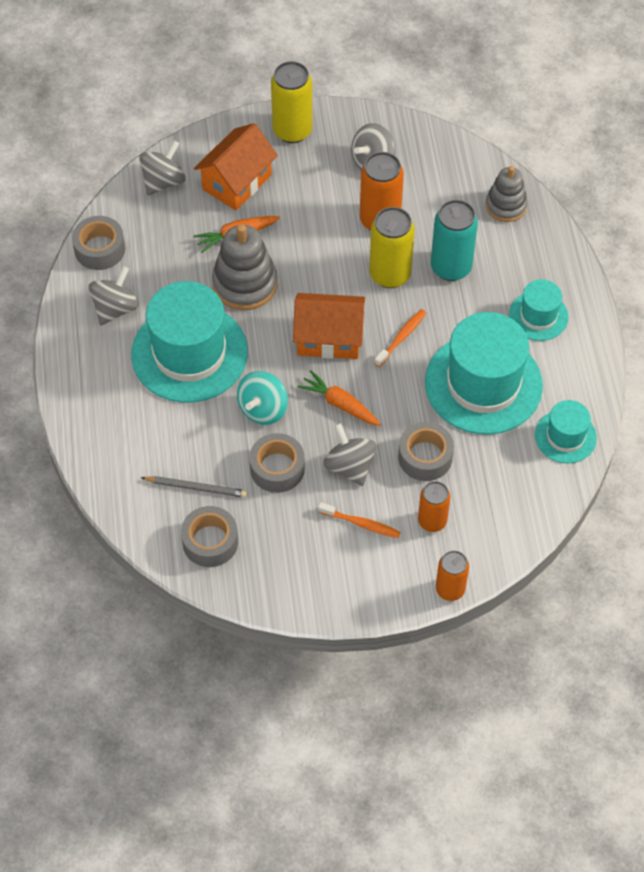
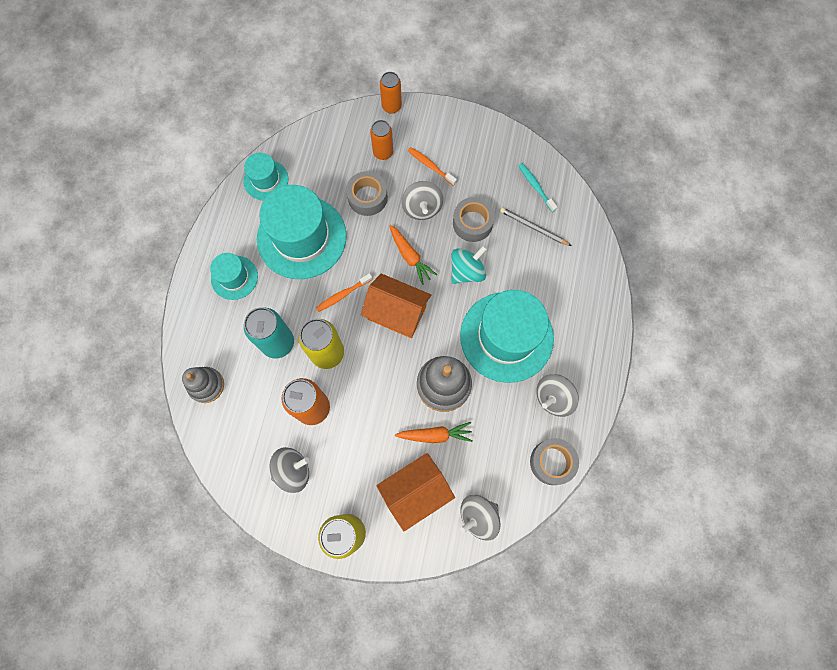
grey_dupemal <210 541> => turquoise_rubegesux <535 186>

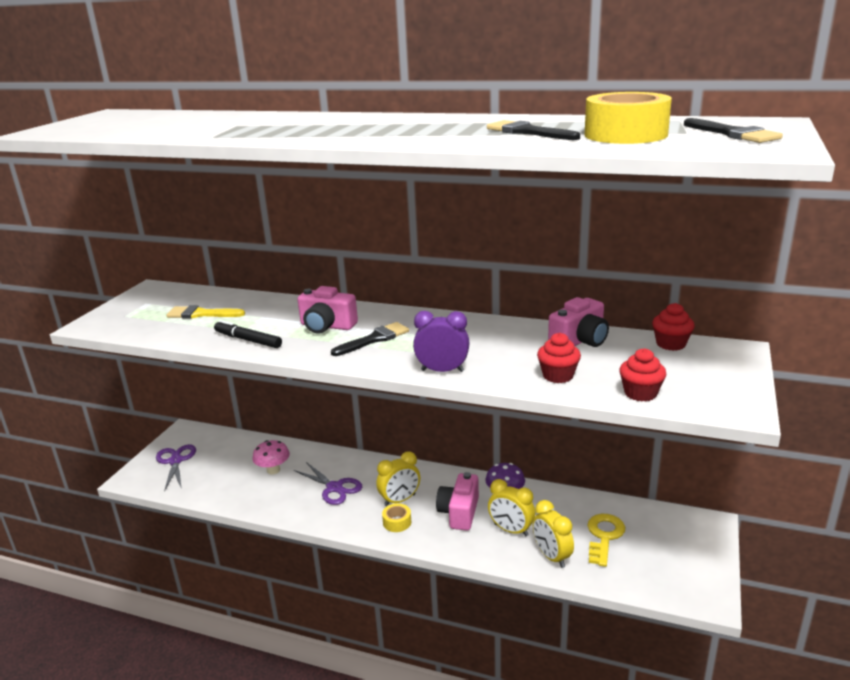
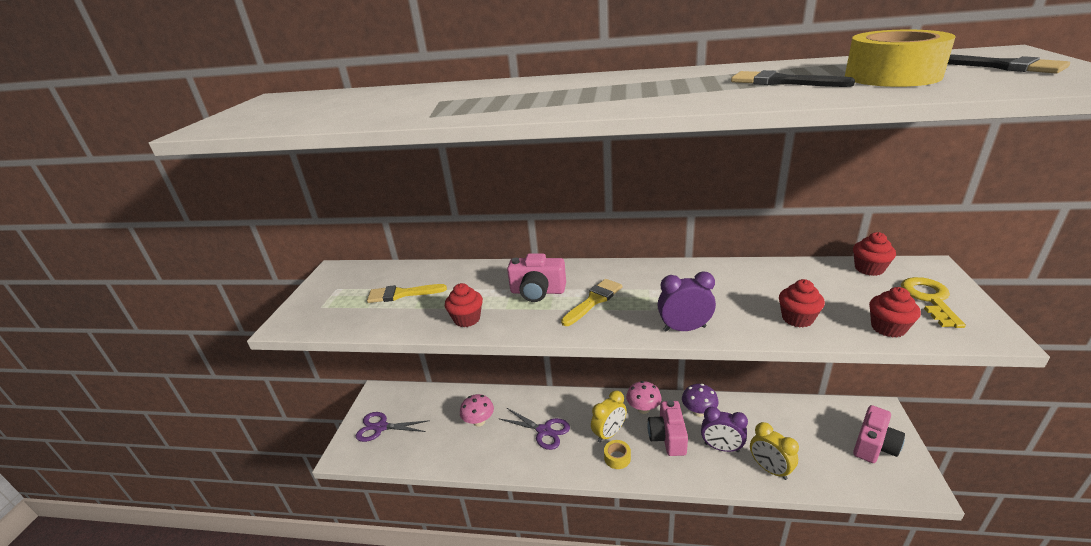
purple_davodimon <175 461> => purple_davodimon <381 427>, 60 degrees counterclockwise
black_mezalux <248 340> => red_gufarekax <467 319>
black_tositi <374 339> => yellow_tositi <594 300>
nothing => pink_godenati <643 409>
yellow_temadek <511 530> => purple_temadek <721 447>
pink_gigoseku <579 341> => pink_gigoseku <874 445>, moved
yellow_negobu <604 536> => yellow_negobu <929 299>, moved

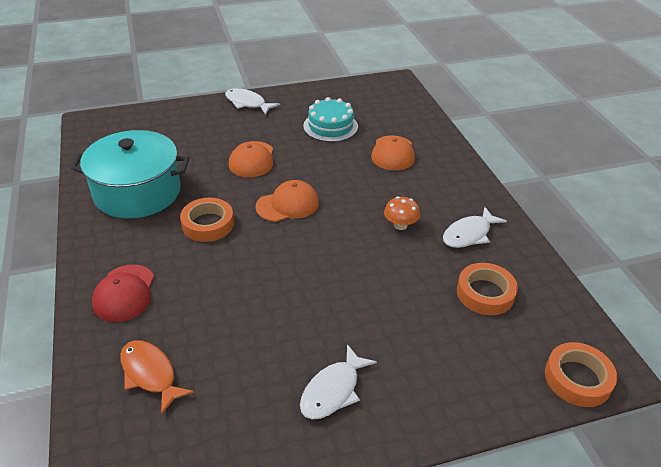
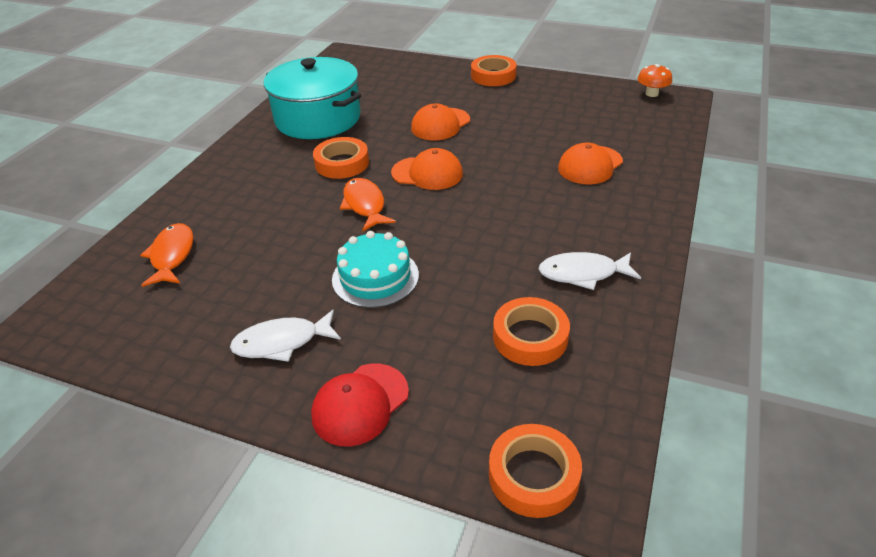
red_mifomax <124 293> => red_mifomax <360 404>, moved
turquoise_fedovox <330 126> => turquoise_fedovox <375 277>, moved
nothing => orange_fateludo <365 205>
white_fateludo <247 103> => orange_dupemal <493 76>
orange_godenati <400 225> => orange_godenati <652 94>, moved

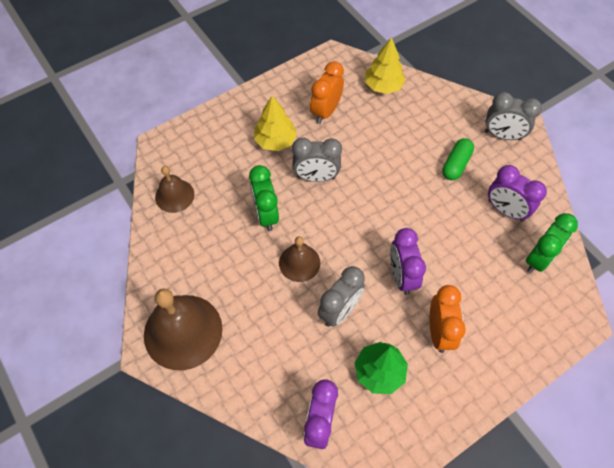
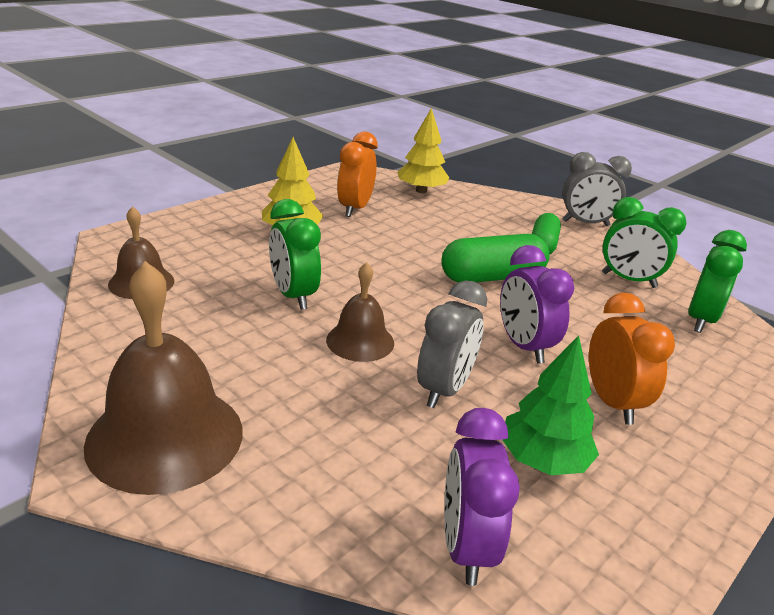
nothing => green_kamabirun <492 277>
purple_temadek <505 210> => green_temadek <628 280>
grey_temadek <316 177> => nothing

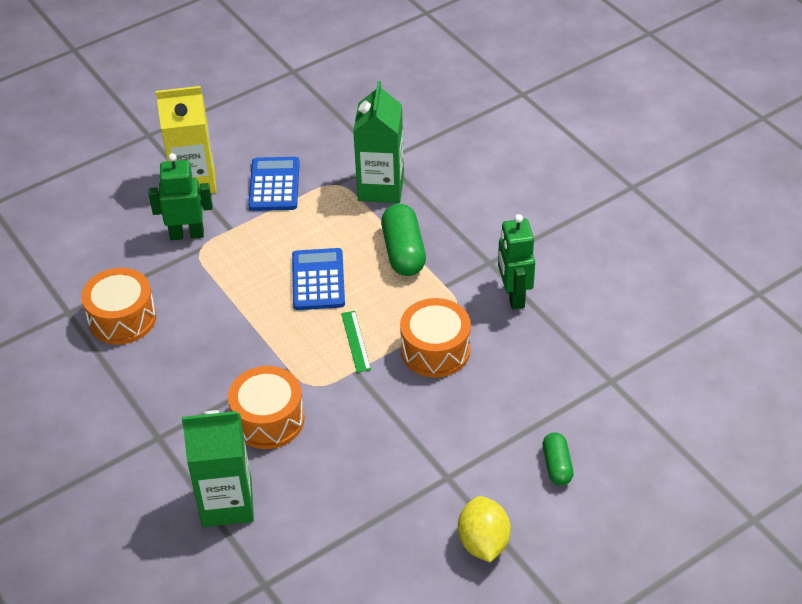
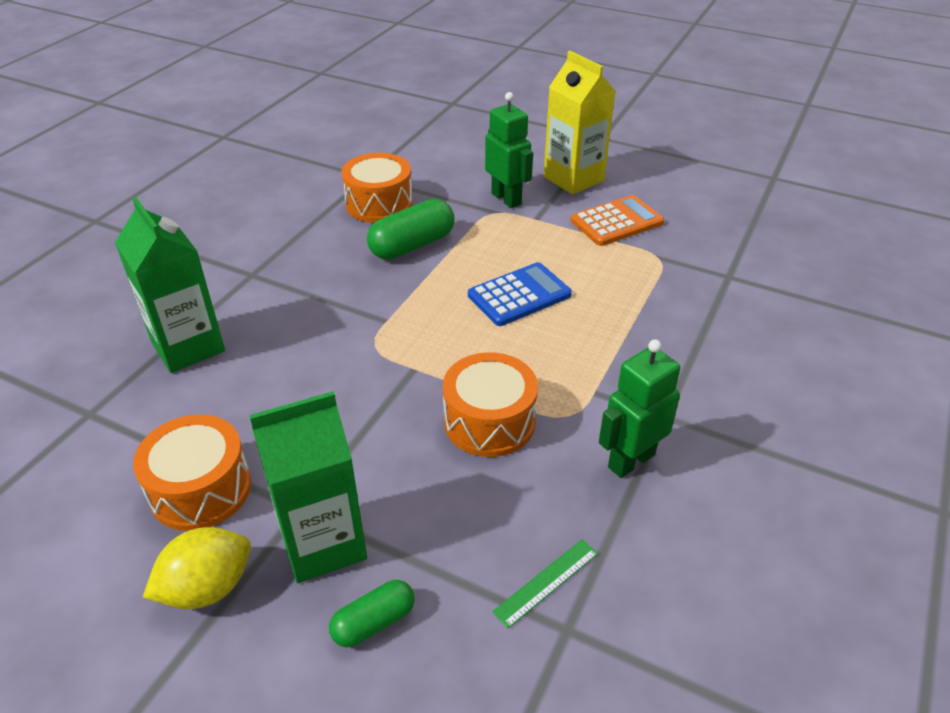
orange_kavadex <268 420> => orange_kavadex <201 489>, moved
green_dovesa <381 188> => green_dovesa <323 543>, moved
green_kamabirun <403 252> => green_kamabirun <412 245>, moved
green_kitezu <355 341> => green_kitezu <546 582>, moved
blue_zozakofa <274 185> => orange_zozakofa <616 222>

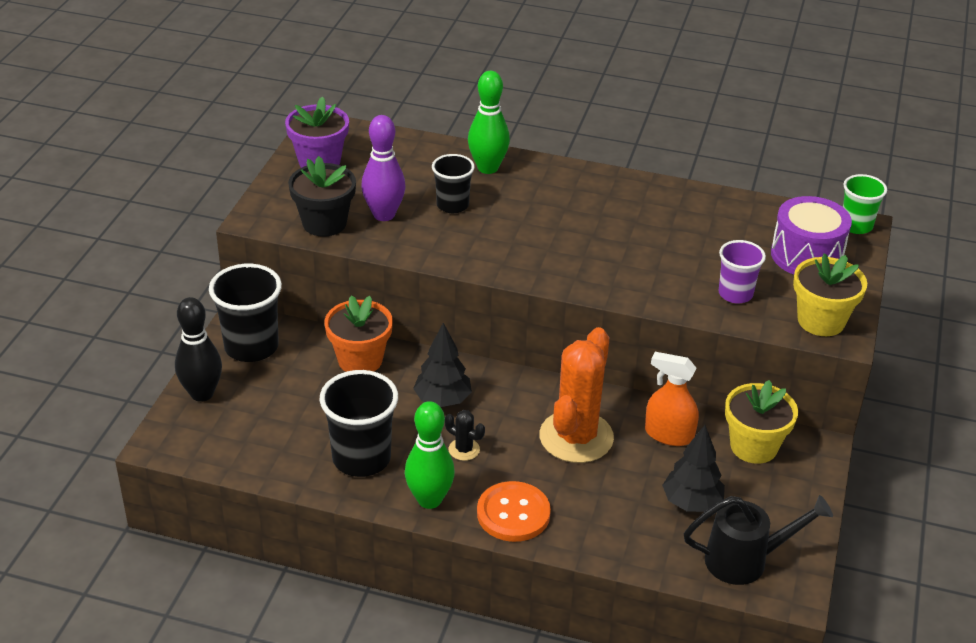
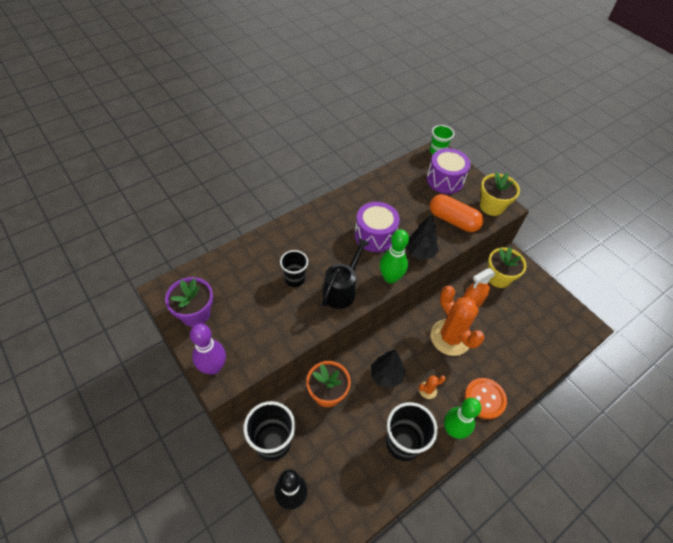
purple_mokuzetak <384 215> => purple_mokuzetak <213 367>, moved
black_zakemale <744 560> => black_zakemale <341 290>, moved
nothing => purple_kavadex <375 235>
green_mokuzetak <487 168> => green_mokuzetak <390 278>, moved
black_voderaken <691 503> => black_voderaken <419 252>, moved
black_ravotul <464 449> => orange_ravotul <428 390>
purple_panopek <735 294> => orange_kamabirun <453 220>
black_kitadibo <324 223> => nothing

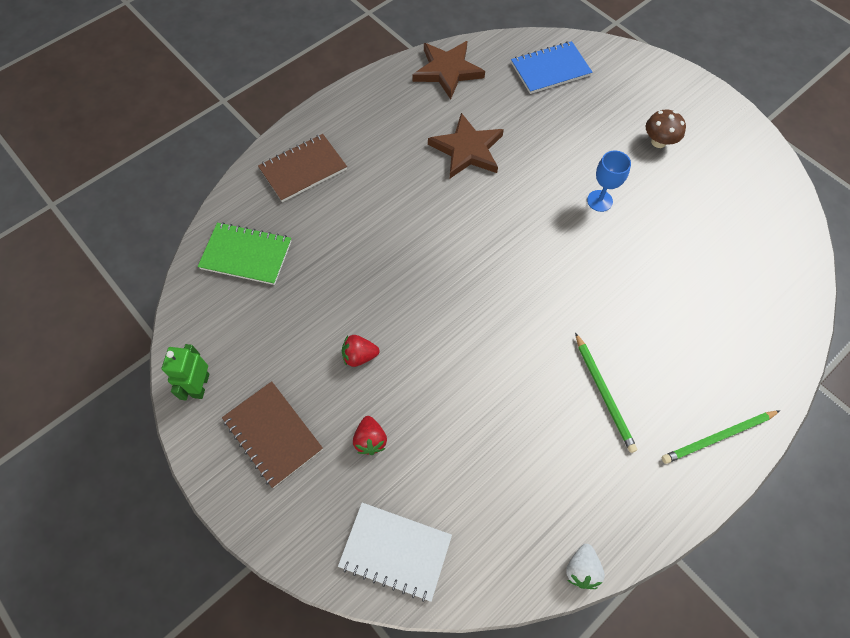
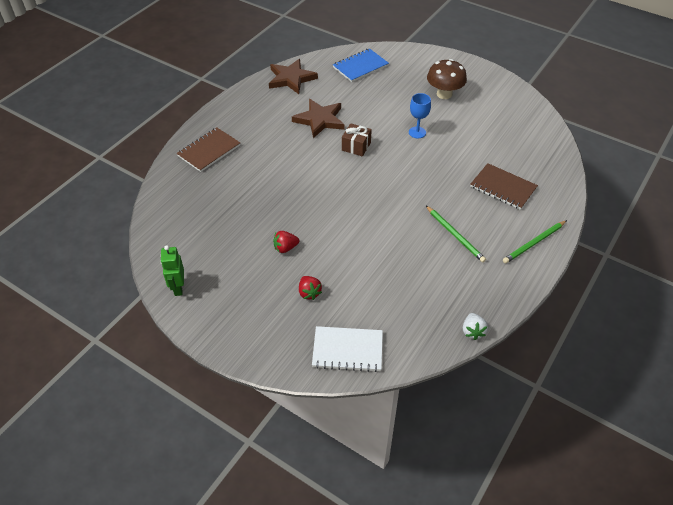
nothing => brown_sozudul <356 146>
brown_godenati <658 142> => brown_godenati <444 94>, x1.51
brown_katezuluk <273 434> => brown_katezuluk <503 188>, moved
green_katezuluk <246 255> => nothing

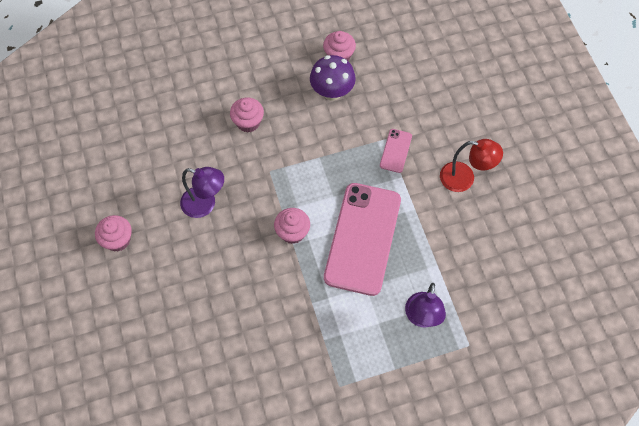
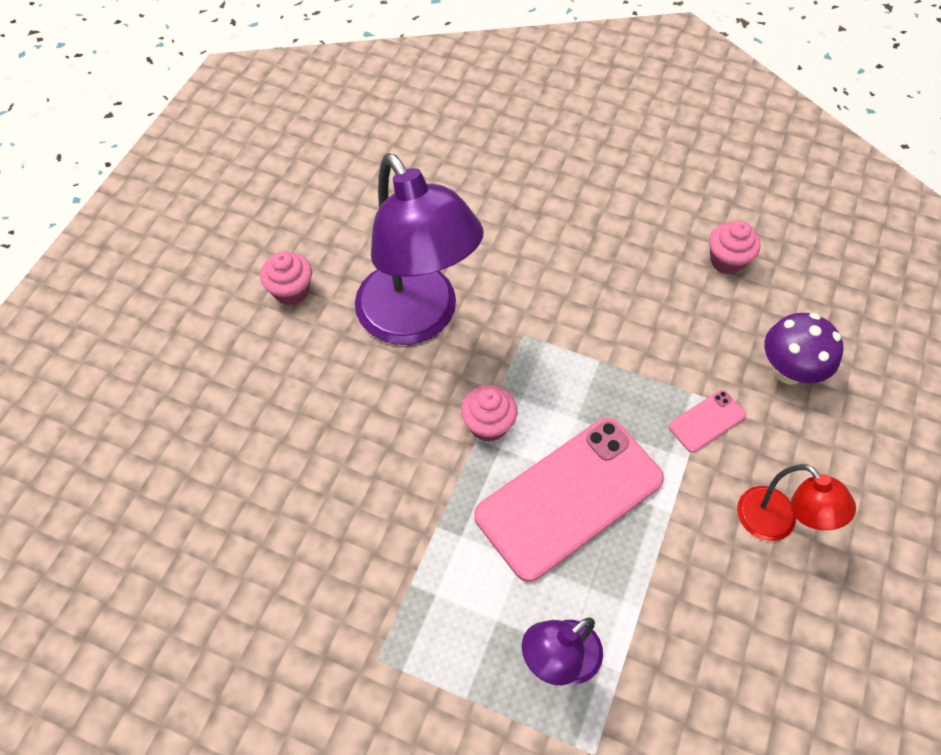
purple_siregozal <205 204> => purple_siregozal <417 320>, x1.99
purple_godenati <332 92> => purple_godenati <788 370>, moved
pink_gufarekax <248 122> => nothing

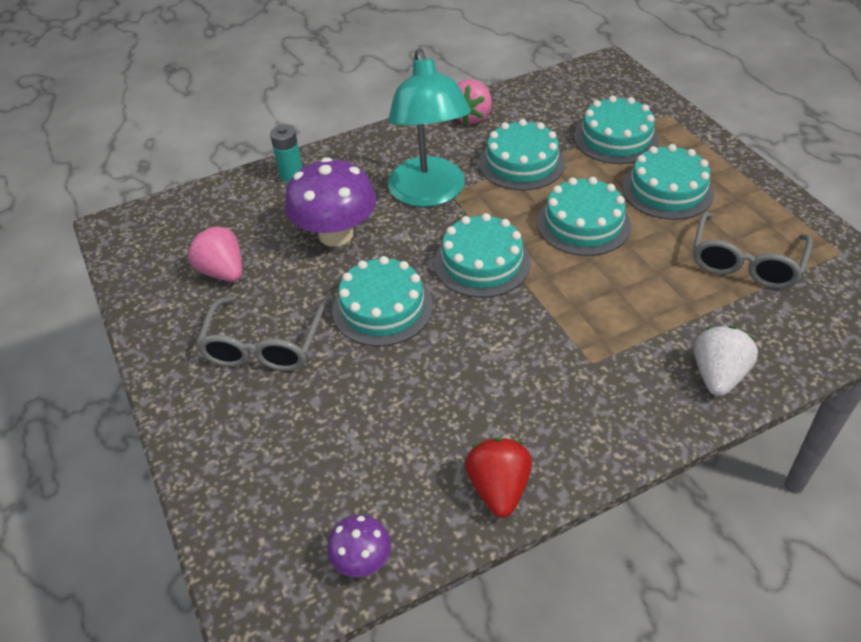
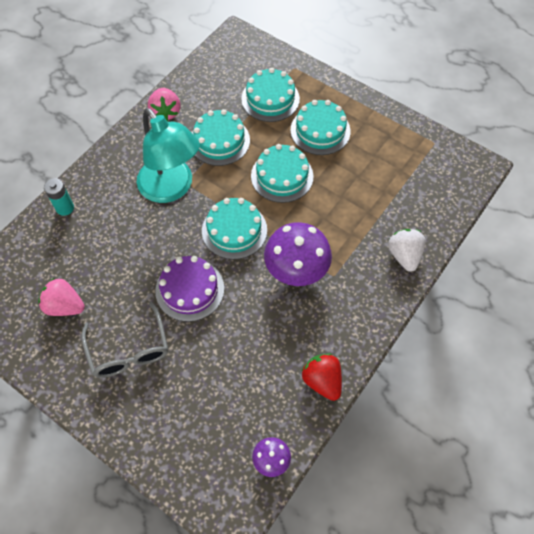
turquoise_fedovox <382 307> => purple_fedovox <190 289>
purple_godenati <336 234> => purple_godenati <296 270>, moved
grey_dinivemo <745 262> => nothing

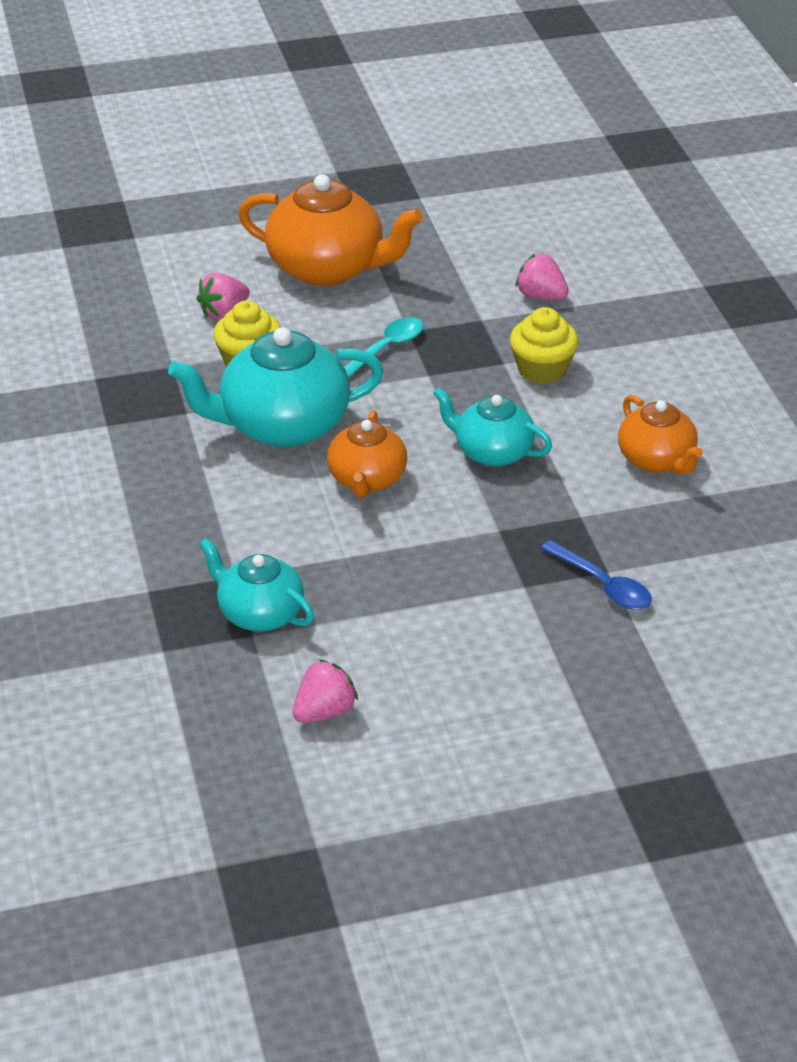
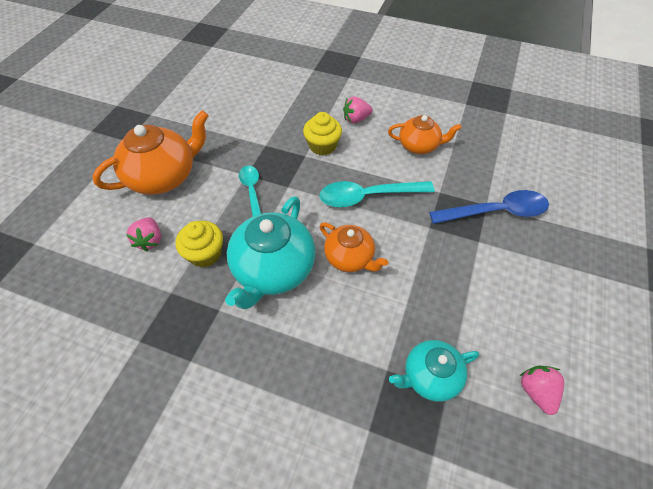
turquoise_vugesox <492 452> => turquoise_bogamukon <368 196>
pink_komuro <541 296> => pink_komuro <356 119>, moved
blue_bogamukon <602 585> => blue_bogamukon <495 212>, x1.58

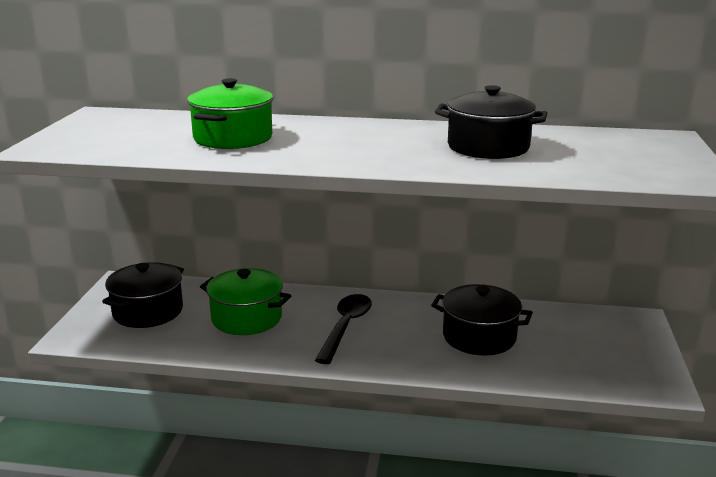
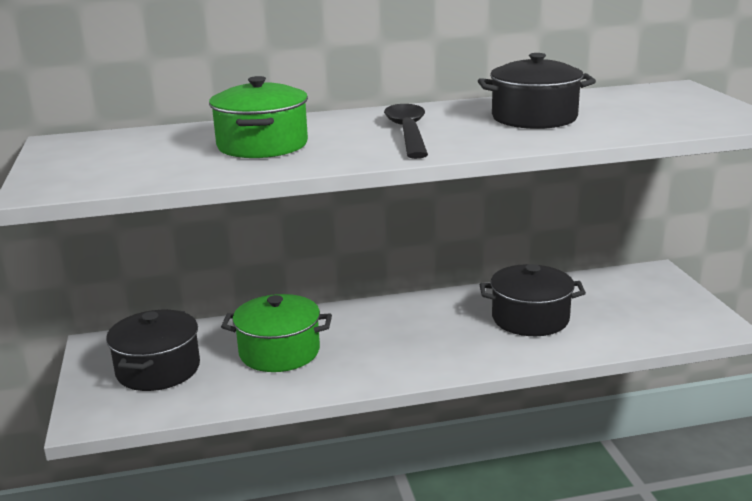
black_bogamukon <345 327> => black_bogamukon <408 132>, moved

